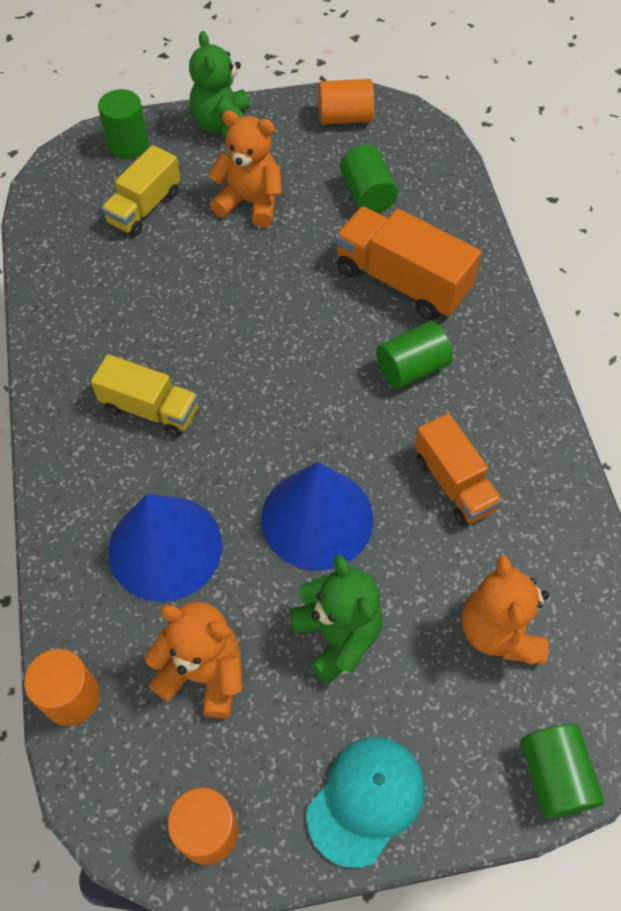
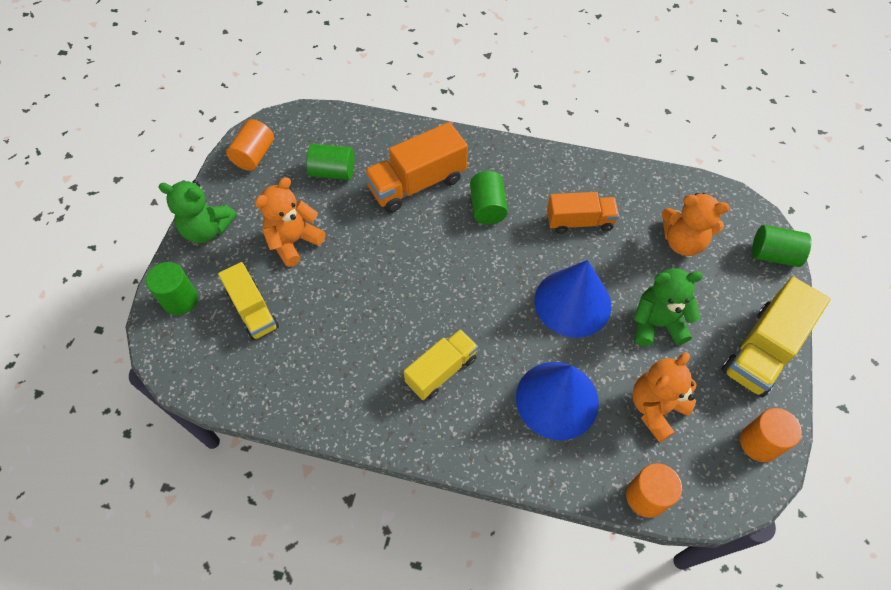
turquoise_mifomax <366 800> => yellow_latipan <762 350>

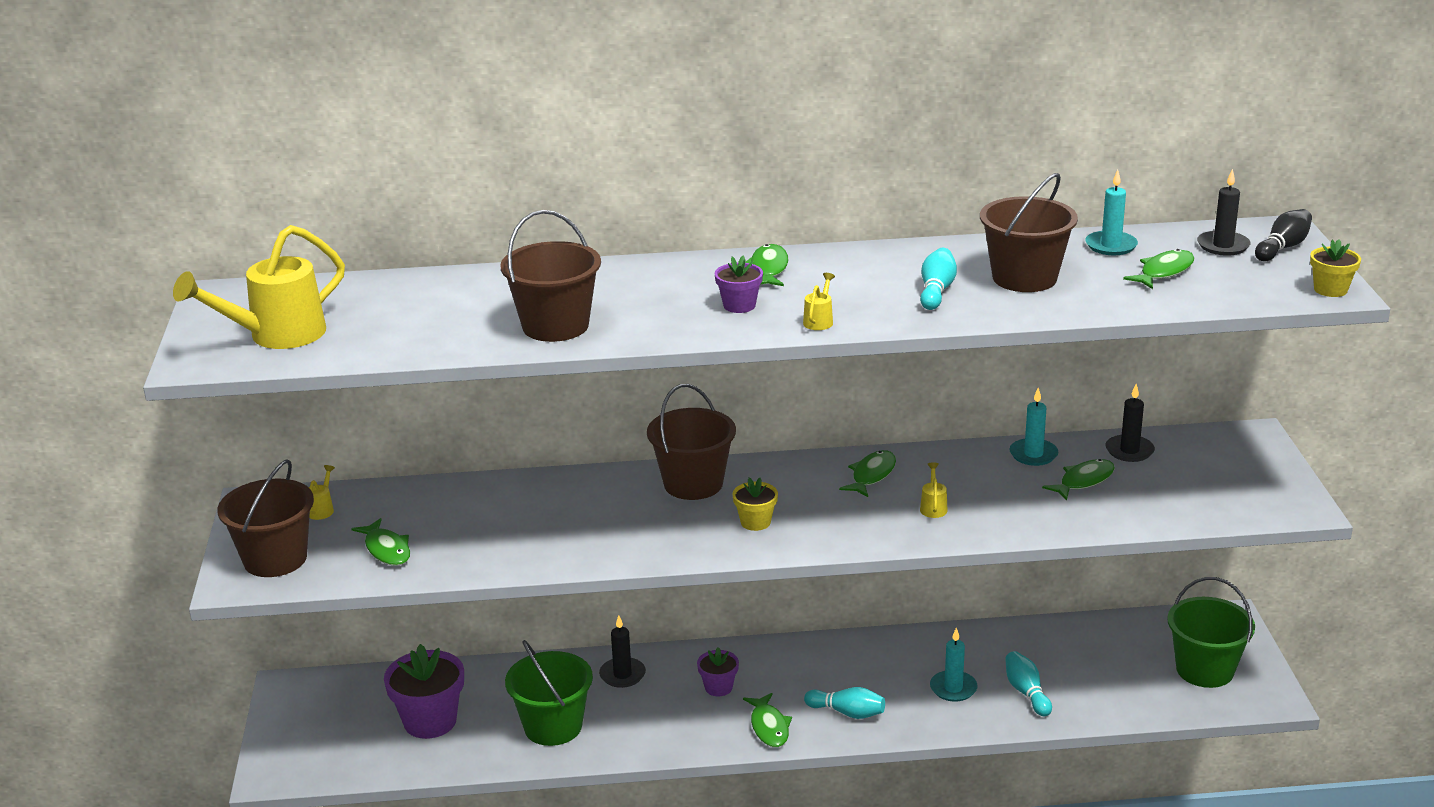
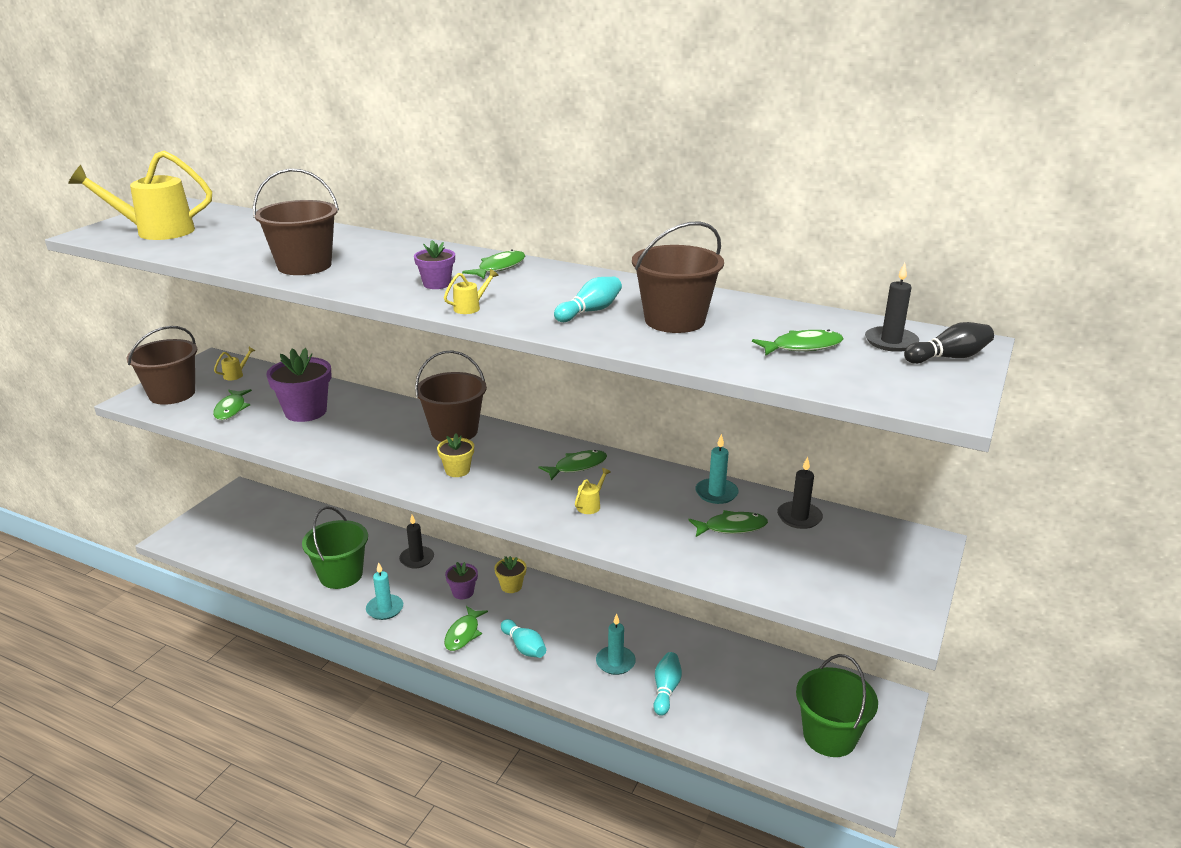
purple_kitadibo <430 721> => purple_kitadibo <306 411>, moved
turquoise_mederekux <1111 246> => turquoise_mederekux <385 609>, moved
yellow_kitadibo <1330 290> => yellow_kitadibo <511 586>, moved

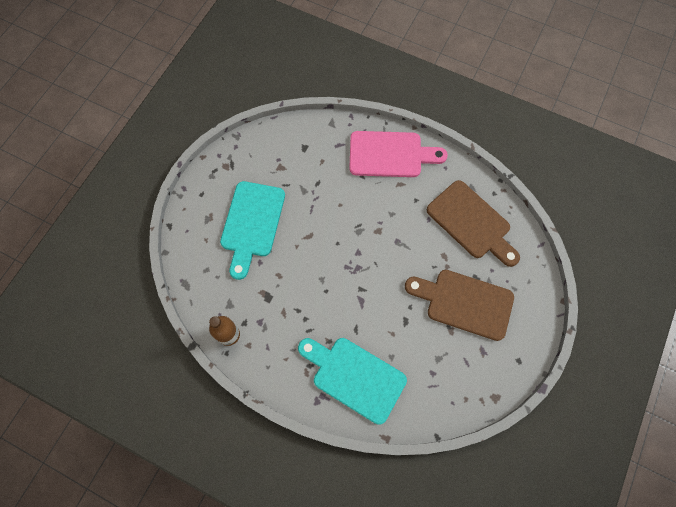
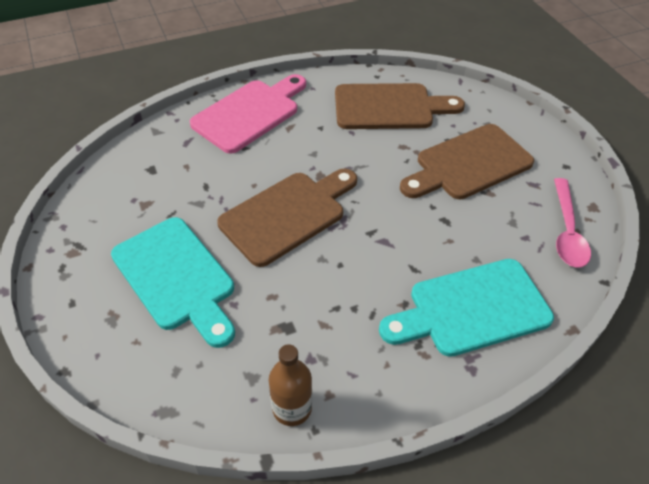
nothing => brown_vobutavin <288 215>
nothing => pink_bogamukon <567 231>

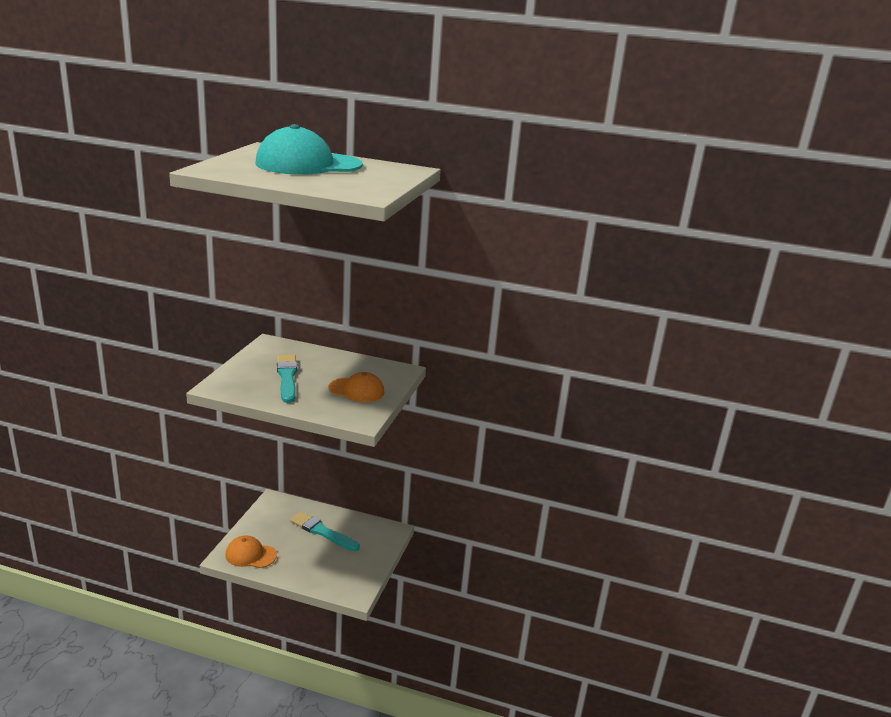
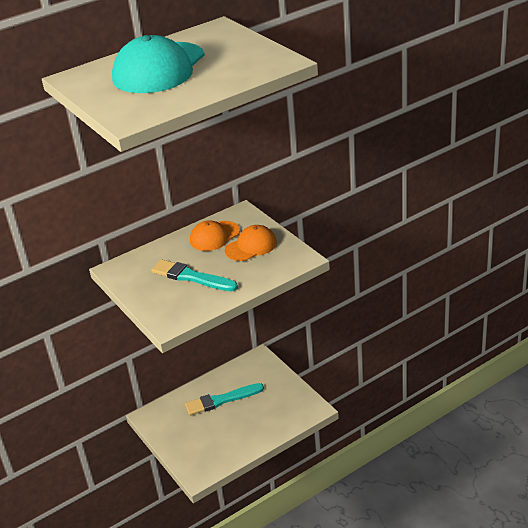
orange_mifomax <250 555> => orange_mifomax <214 236>, moved

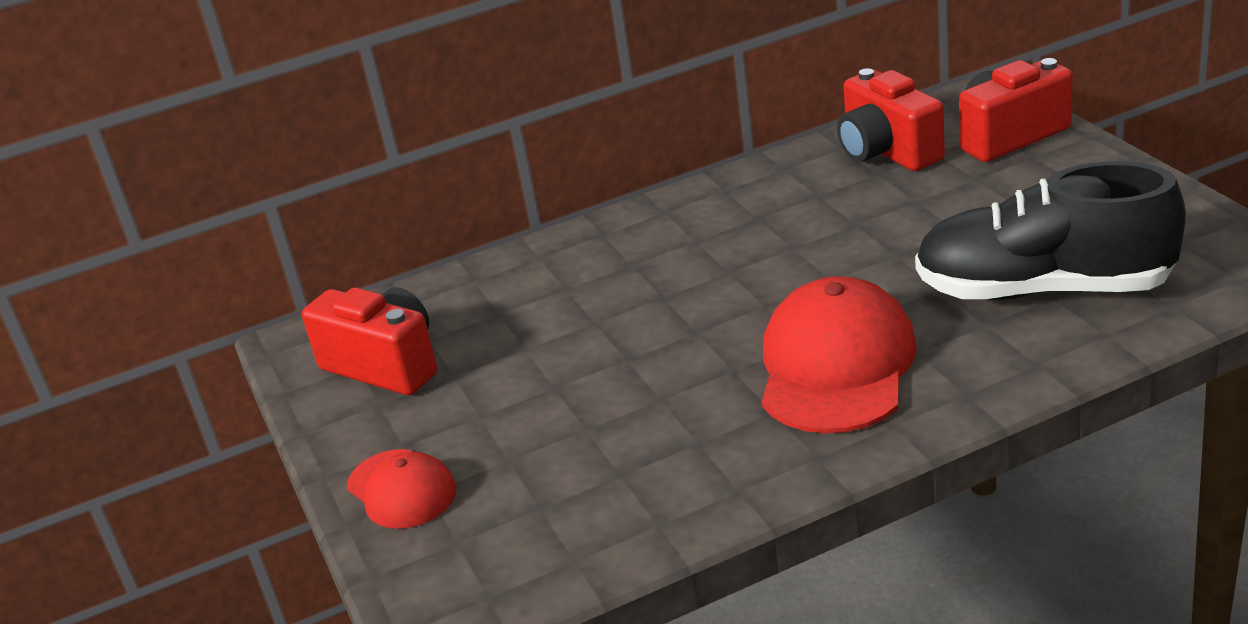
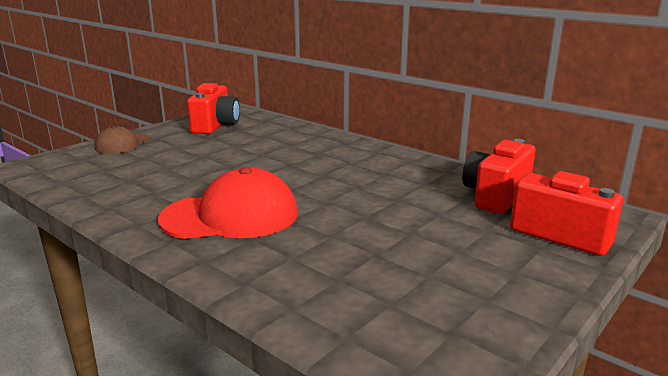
red_mifomax <401 489> => brown_mifomax <122 144>
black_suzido <1043 289> => nothing

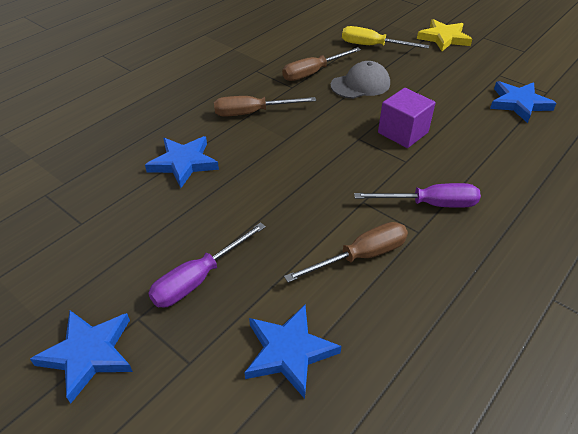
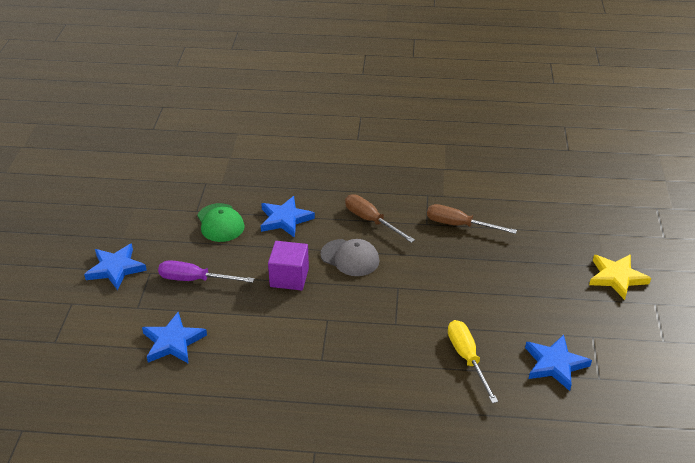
nothing => green_mifomax <220 223>
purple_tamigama <403 132> => purple_tamigama <289 277>, moved
grey_mifomax <360 85> => grey_mifomax <350 258>, moved
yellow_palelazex <372 46> => yellow_palelazex <467 358>, moved
brown_palelazex <361 256> => nothing
purple_palelazex <430 204> => nothing

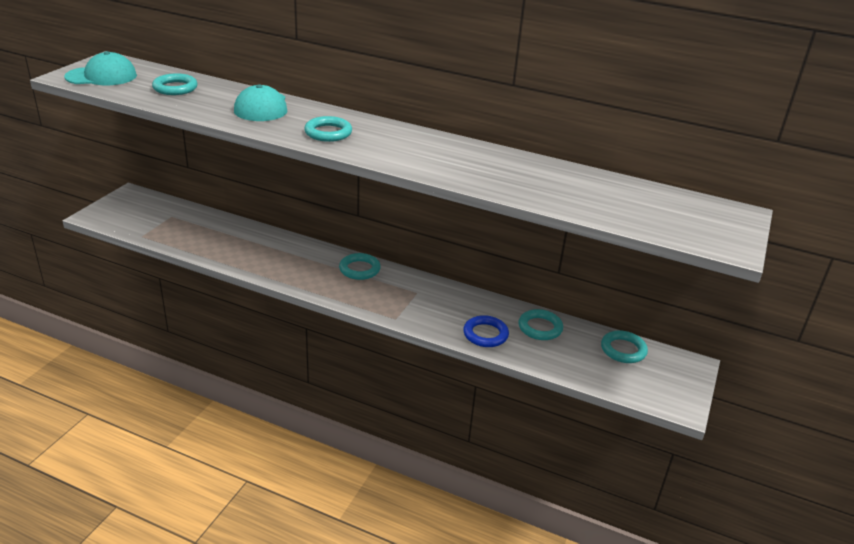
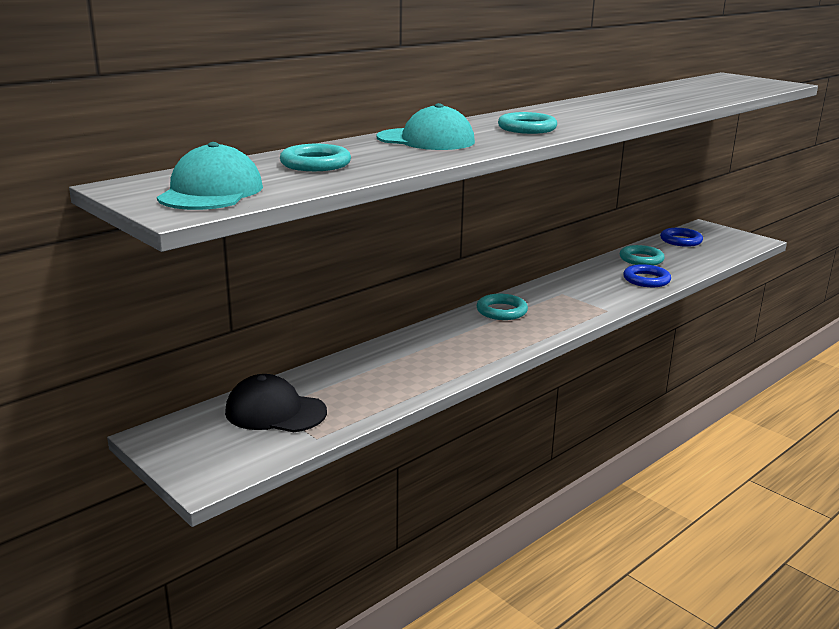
nothing => black_mifomax <275 412>
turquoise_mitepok <623 350> => blue_mitepok <680 240>

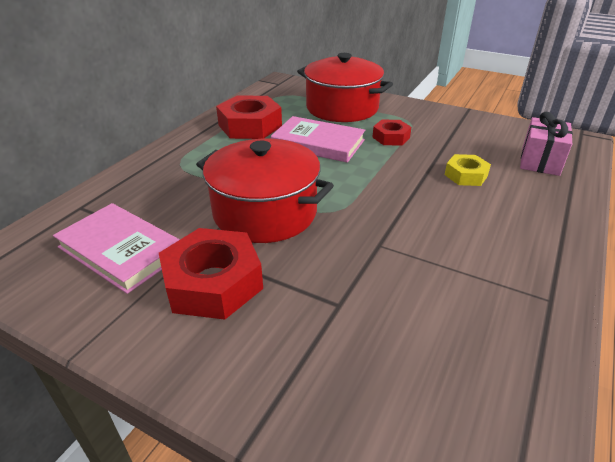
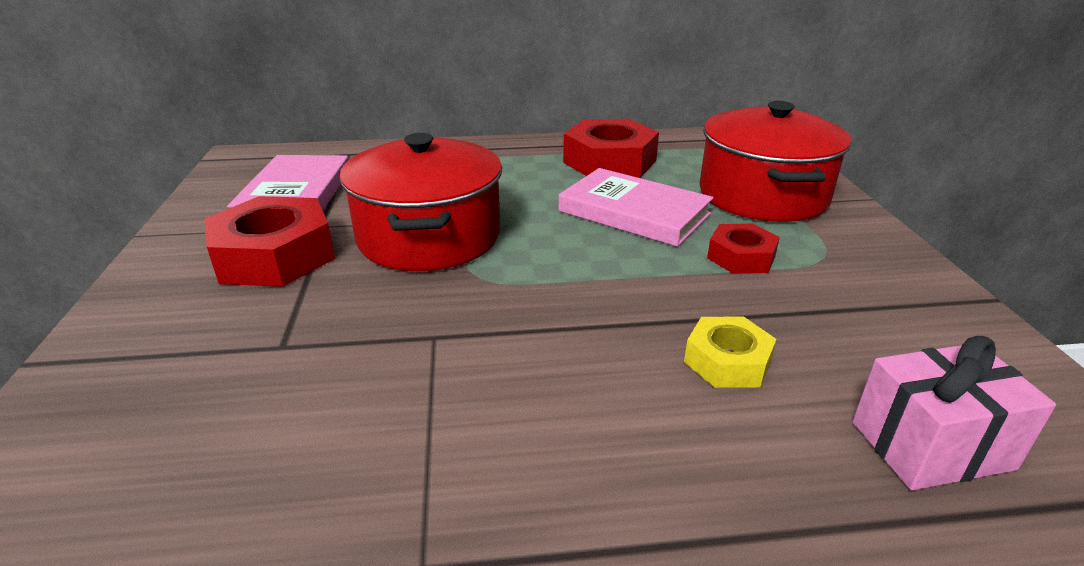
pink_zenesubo <318 143> => pink_zenesubo <634 212>, 45 degrees counterclockwise

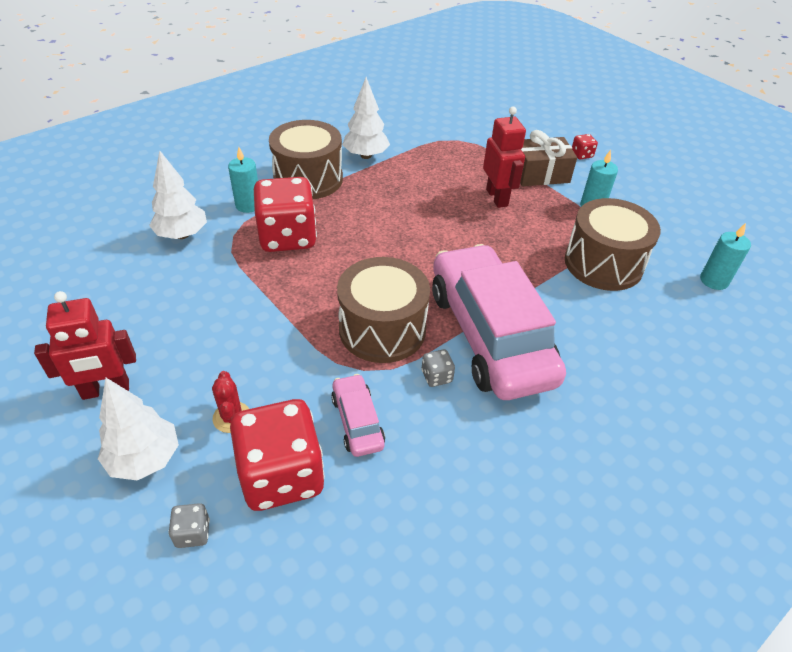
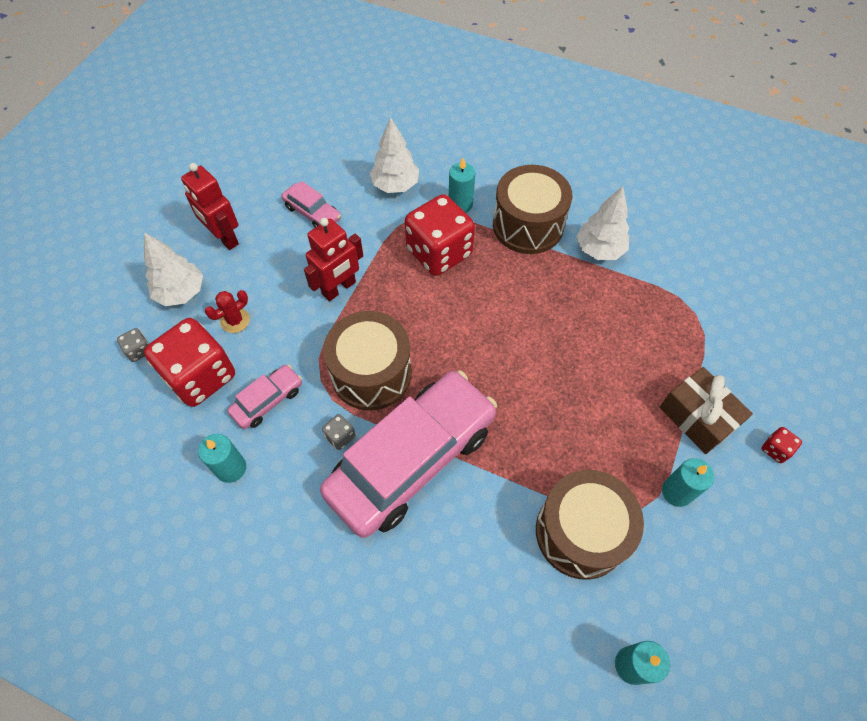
nothing => turquoise_mederekux <231 468>
nothing => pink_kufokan <312 213>
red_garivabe <497 198> => red_garivabe <339 288>, moved

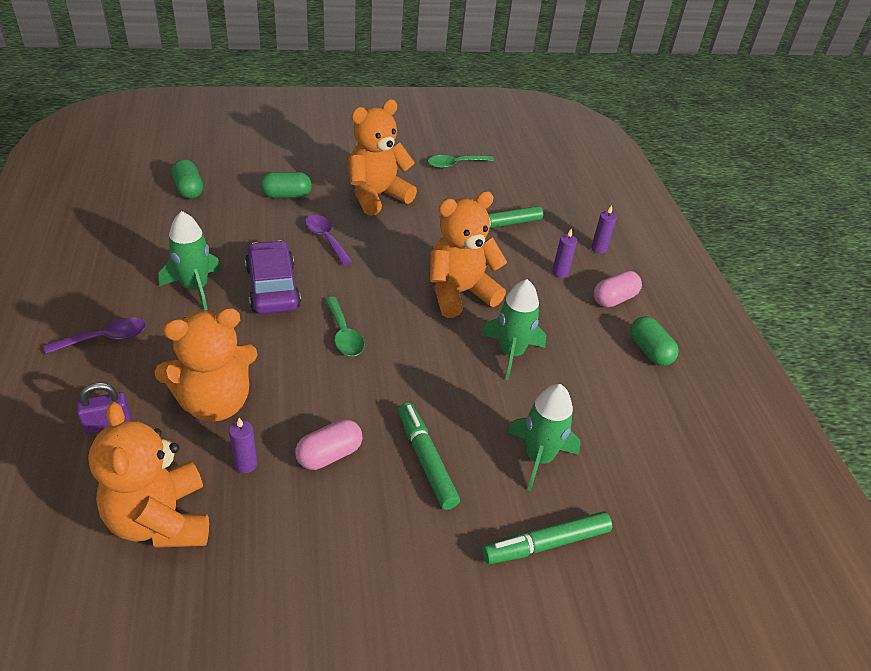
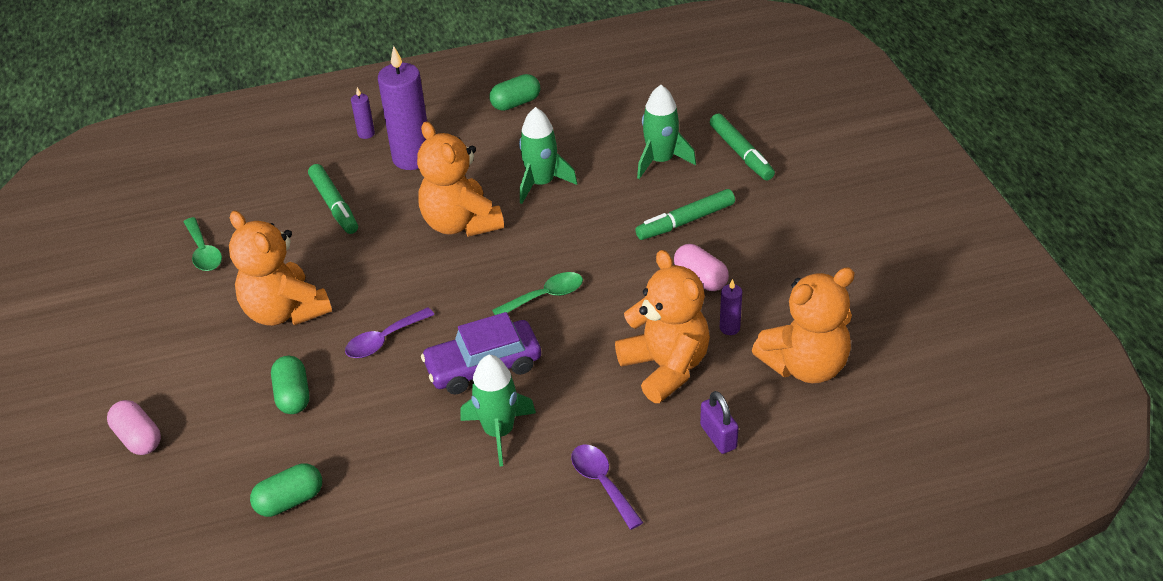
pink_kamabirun <614 299> => pink_kamabirun <138 438>, moved
purple_mederekux <560 272> => purple_mederekux <412 158>, x2.28

